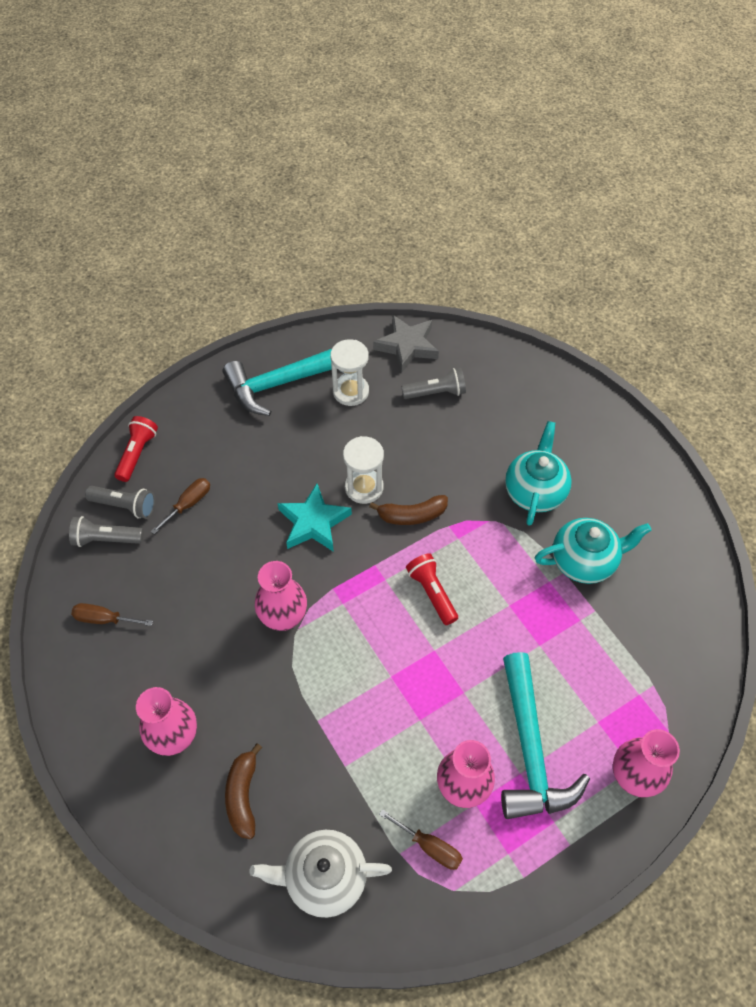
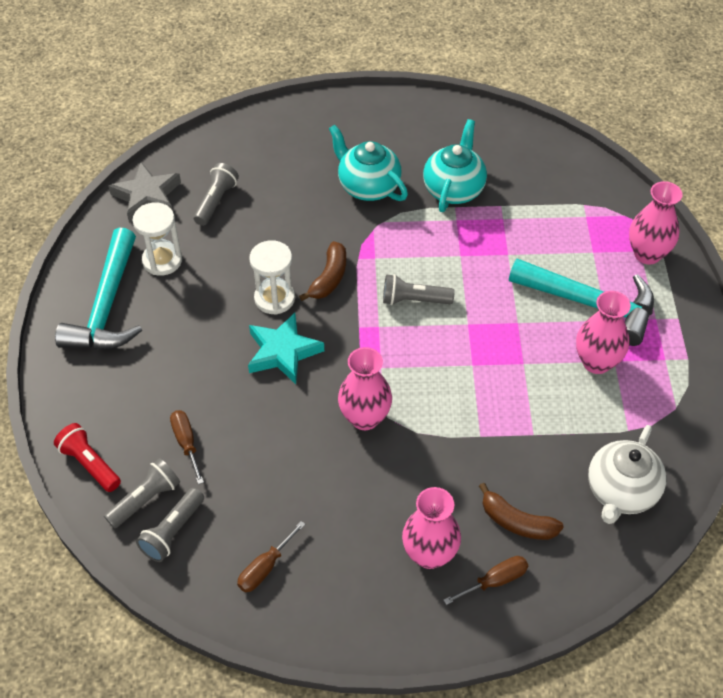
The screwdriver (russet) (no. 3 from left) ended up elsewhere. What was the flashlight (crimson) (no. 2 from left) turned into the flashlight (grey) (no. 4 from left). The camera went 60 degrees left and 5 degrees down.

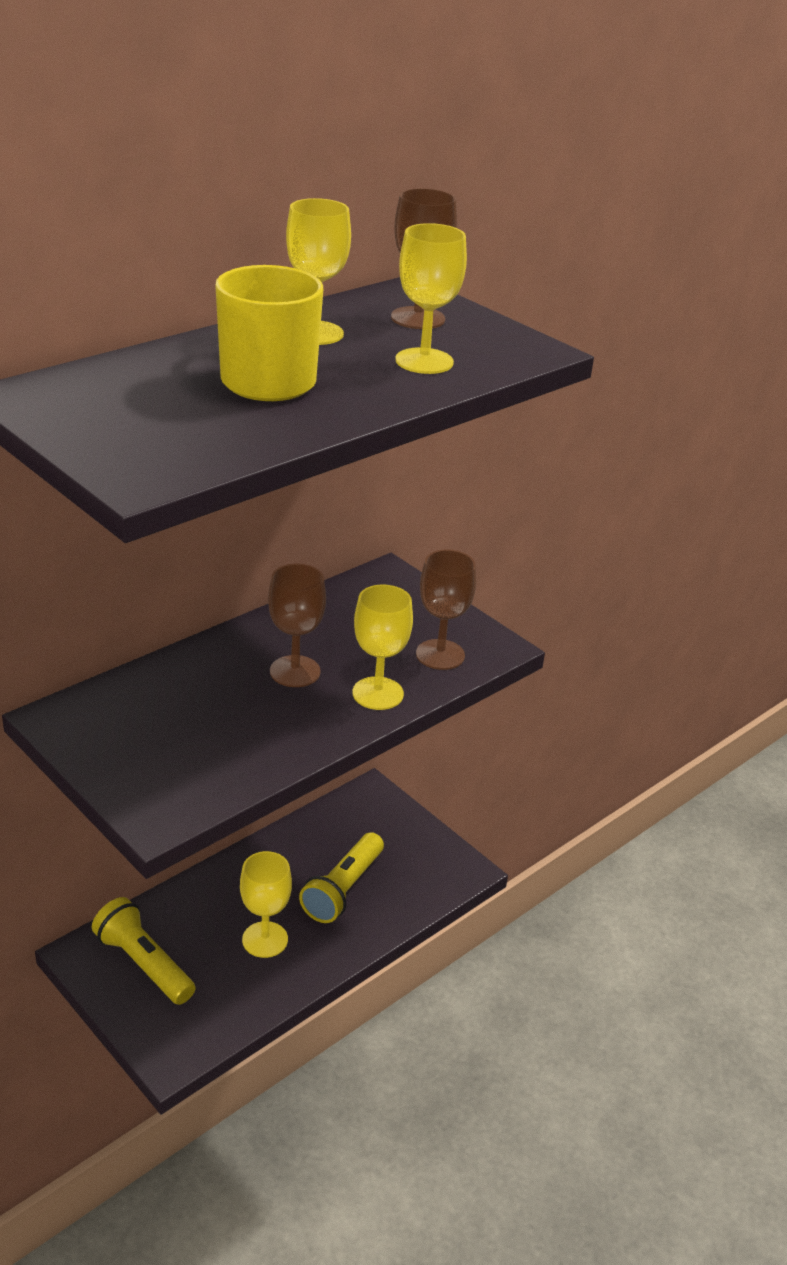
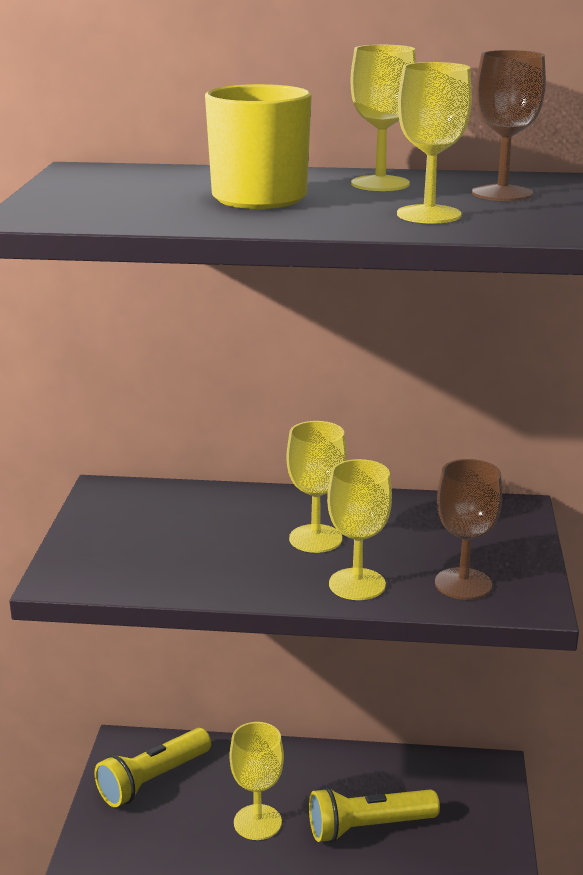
What was the chalice (russet) (no. 1 from left) turned into the chalice (yellow) (no. 2 from left). The flashlight (yellow) (no. 1 from left) ended up facing another way, 135 degrees counterclockwise from before. The camera went 50 degrees right and 10 degrees down.

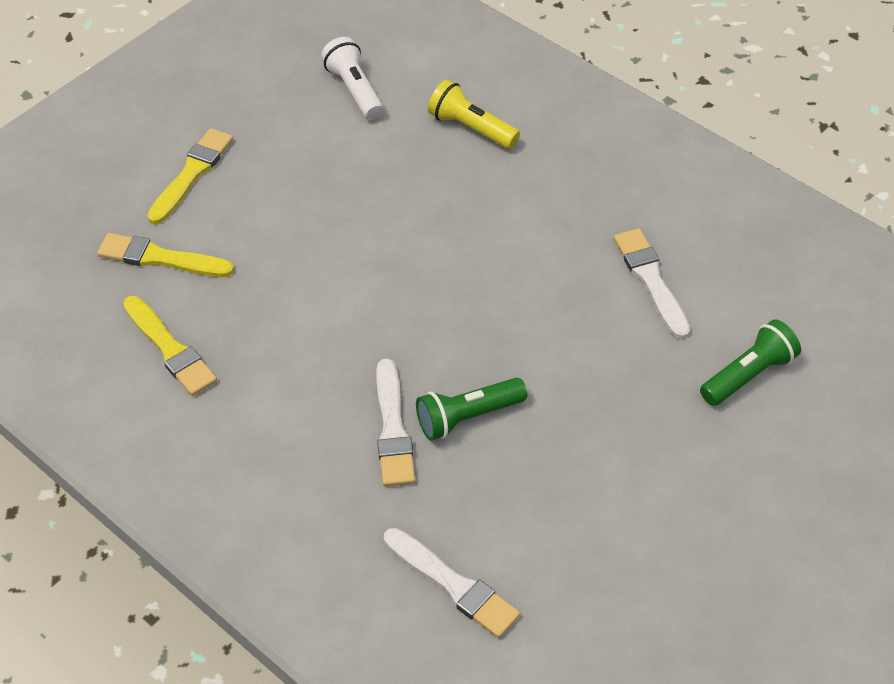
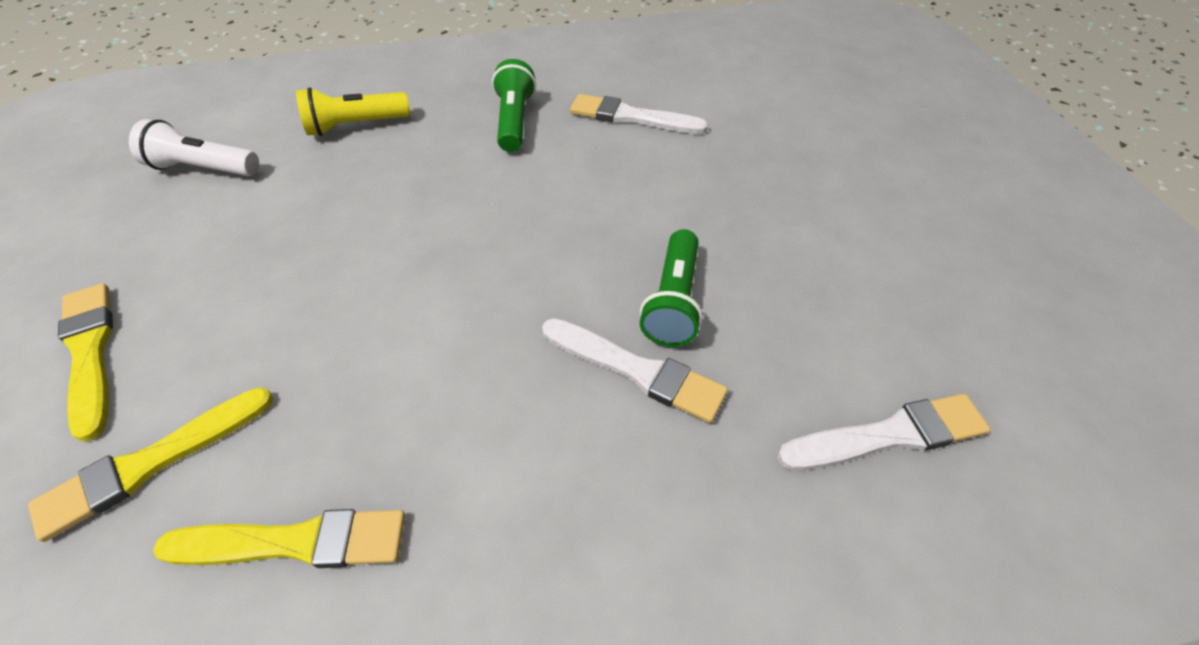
The flashlight (emerald) (no. 2 from left in the first image) ended up elsewhere. The camera went 55 degrees left and 0 degrees up.

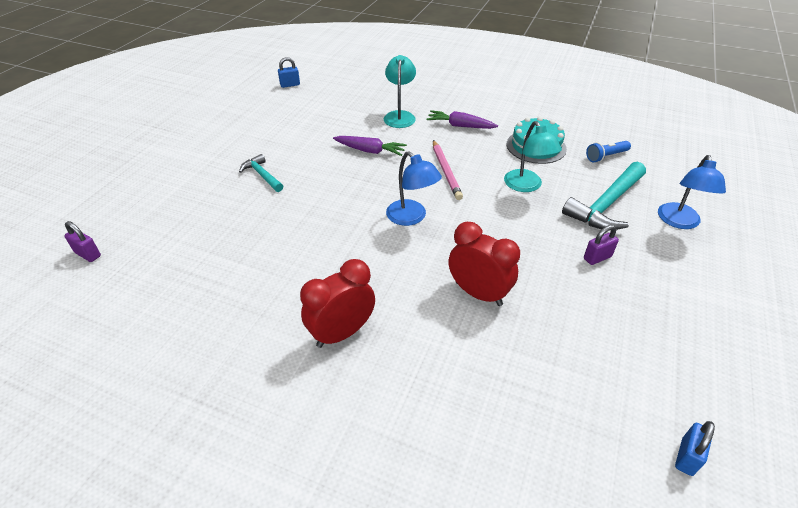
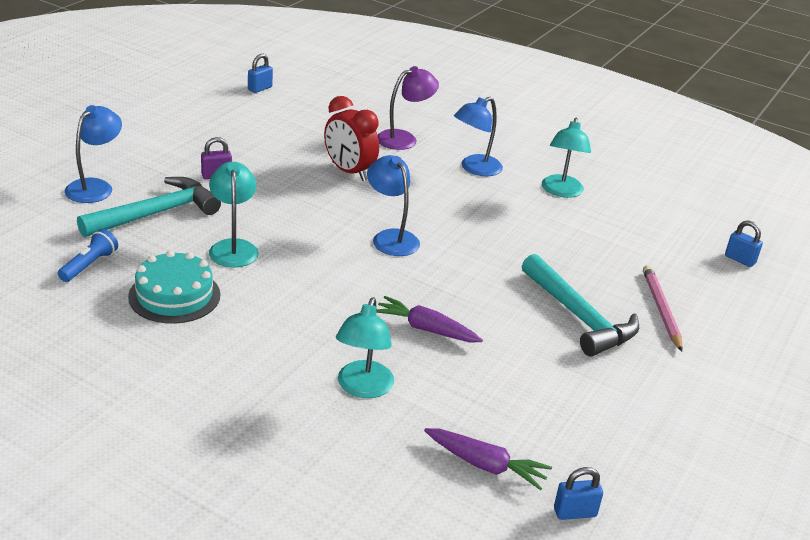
The second view gained the lamp (purple). The second view gained the lamp (aqua) (no. 3 from left). The carrot (purple) (no. 2 from left) ended up elsewhere. The pencil (rose-pink) ended up elsewhere. Where the bedside clock (crimson) (no. 1 from left) stood, the lamp (blue) (no. 3 from left) came to stand. What was the small lock (purple) (no. 1 from left) turned into the small lock (blue) (no. 3 from left). The flashlight (blue) ended up facing another way, 45 degrees counterclockwise from before. The size of the claw hammer (aqua) (no. 1 from left in the first image) changed by a factor of 1.80. The camera went 175 degrees left and 10 degrees down.

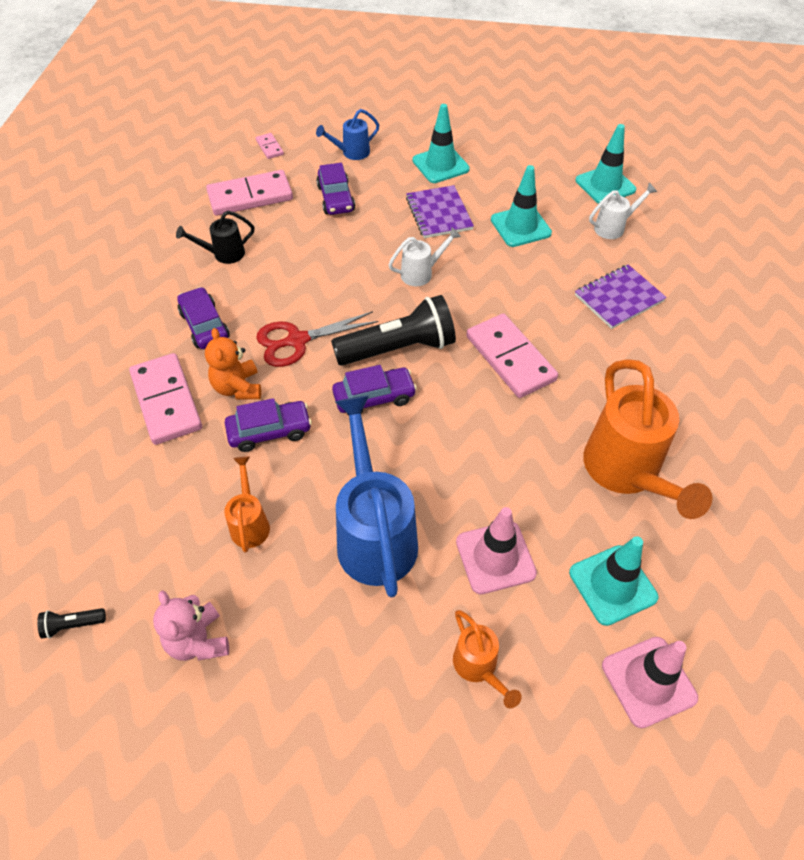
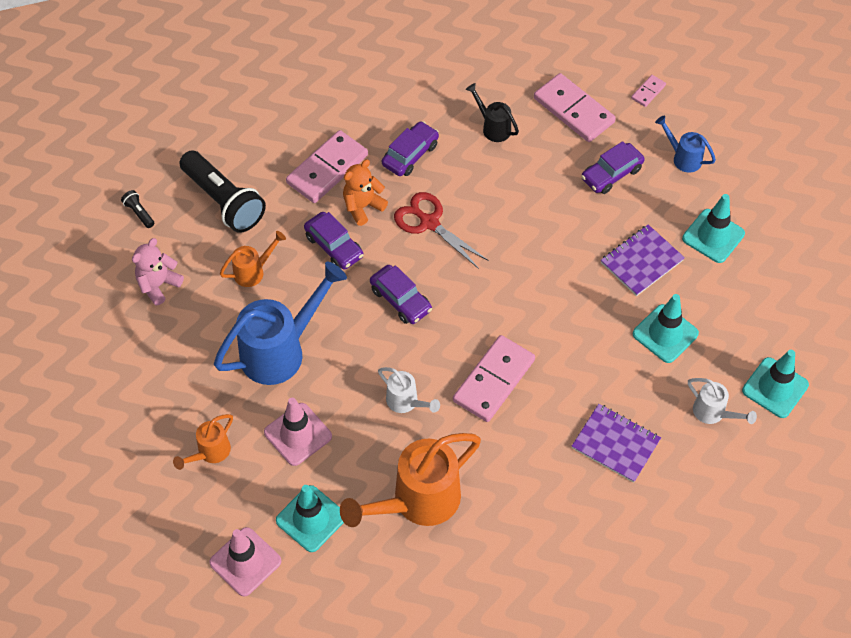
The flashlight (ebony) (no. 2 from left) ended up elsewhere. The watering pot (snow-white) (no. 1 from left) ended up elsewhere. The camera went 65 degrees right and 5 degrees up.

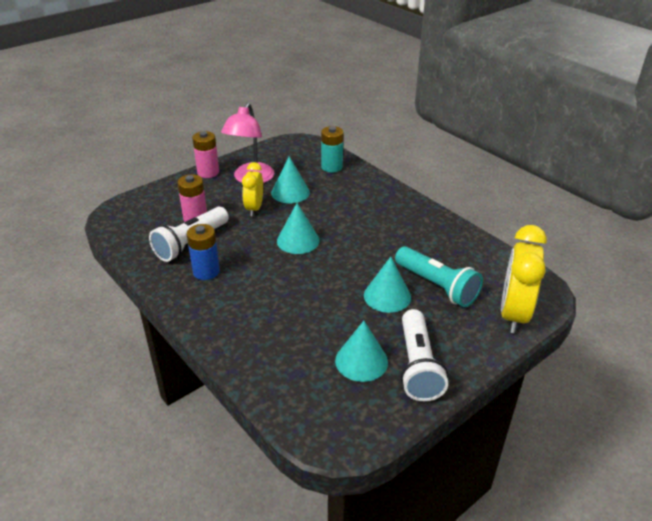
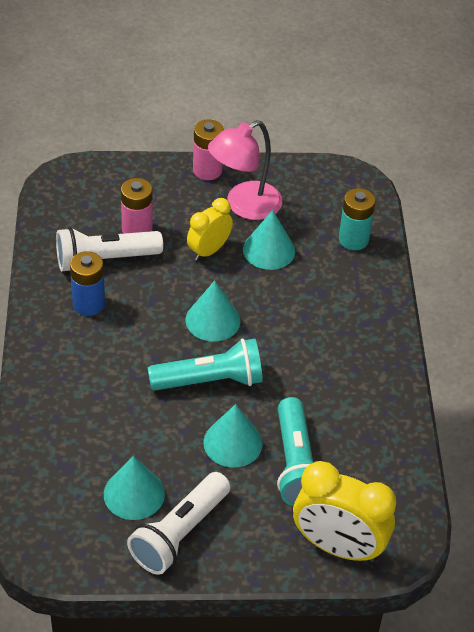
The second view gained the flashlight (aqua) (no. 1 from left). The bedside clock (yellow) (no. 2 from left) ended up facing another way, 120 degrees counterclockwise from before. The camera went 35 degrees right and 10 degrees up.

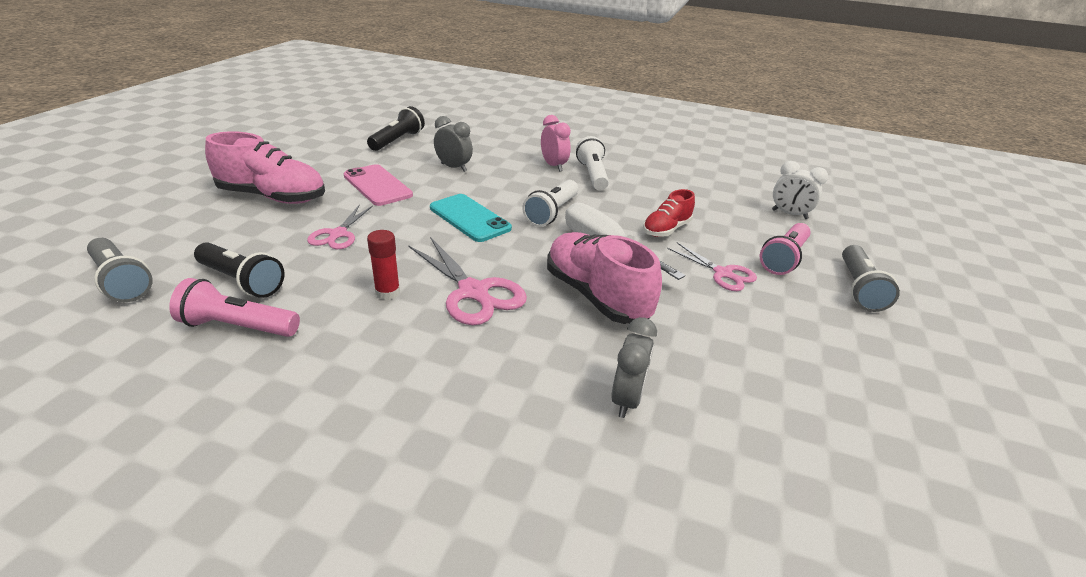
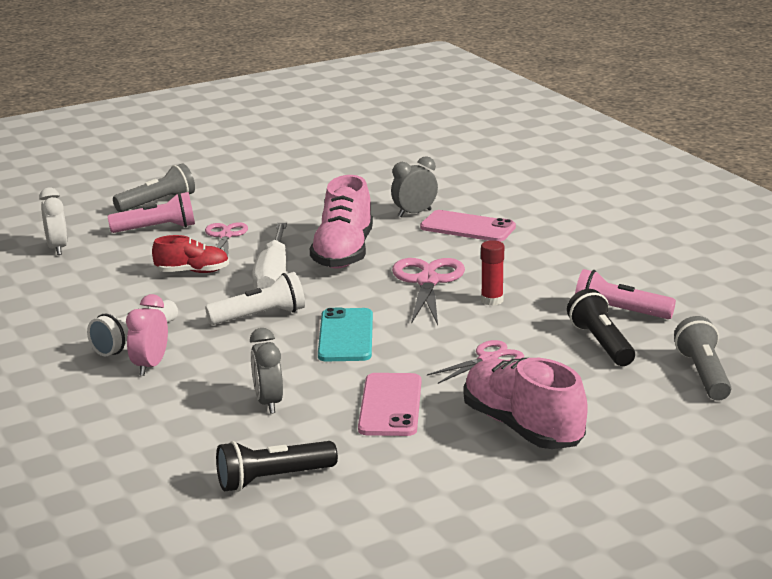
The second view gained the phone (rose-pink) (no. 2 from left). The flashlight (rose-pink) (no. 1 from left in the first image) ended up facing another way, 150 degrees clockwise from before. The camera went 135 degrees left and 10 degrees down.

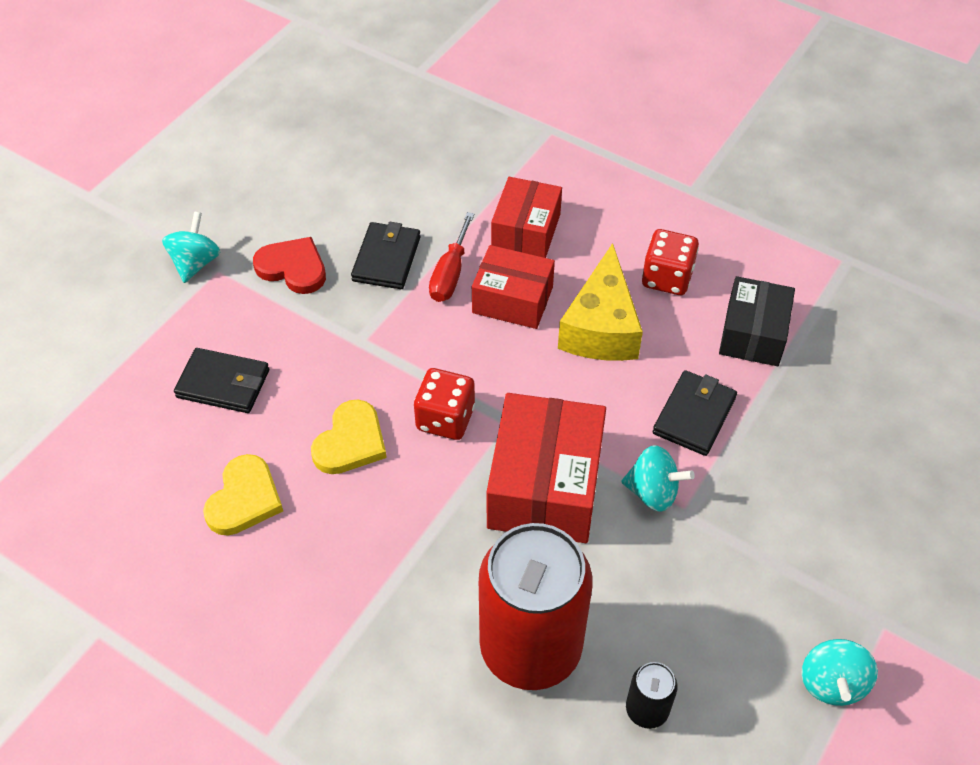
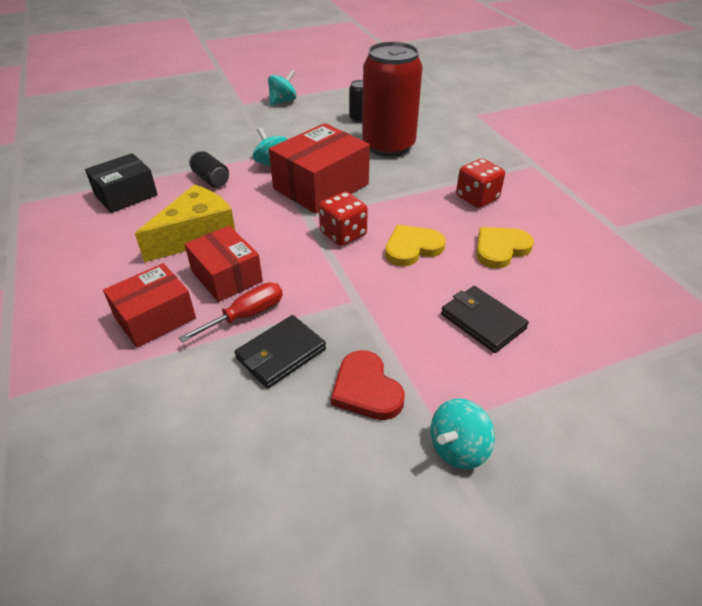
The die (crimson) (no. 2 from left) ended up elsewhere. Where the billfold (ebony) (no. 3 from left) stood, the can (ebony) (no. 1 from left) came to stand. The camera went 145 degrees left and 10 degrees down.

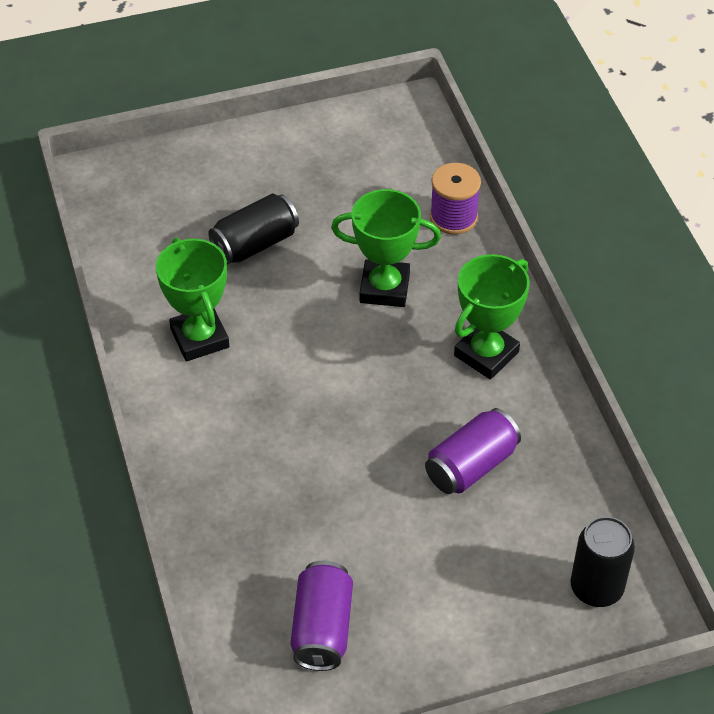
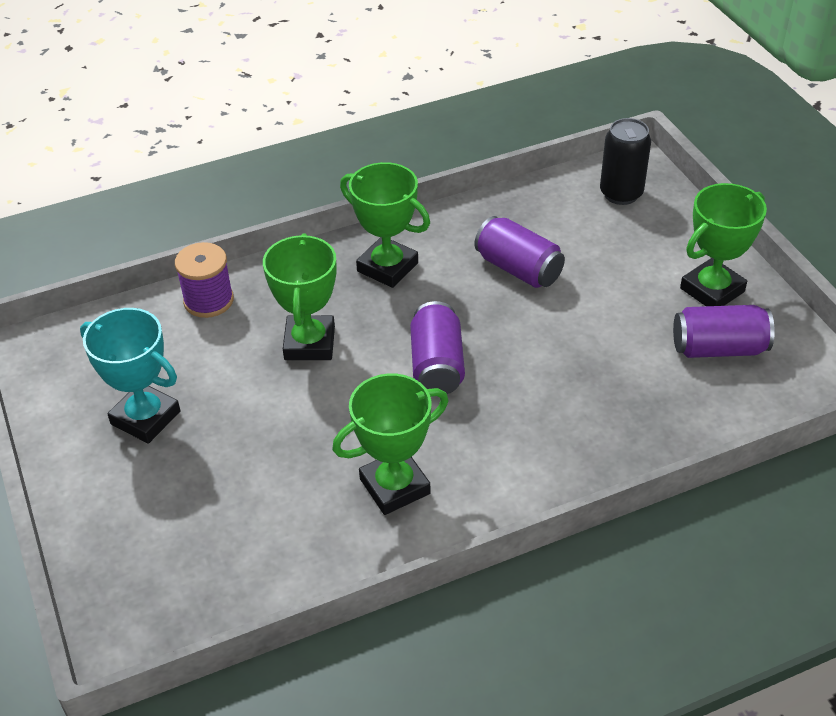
The second view lost the can (ebony) (no. 1 from left). The second view gained the award cup (aqua). The second view gained the can (purple) (no. 1 from left). The second view gained the award cup (emerald) (no. 4 from left). The camera went 95 degrees left and 5 degrees down.

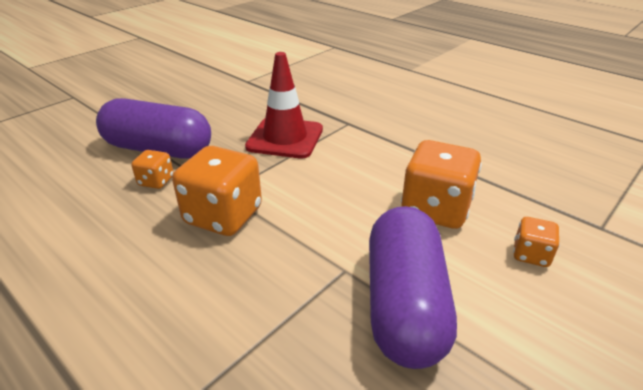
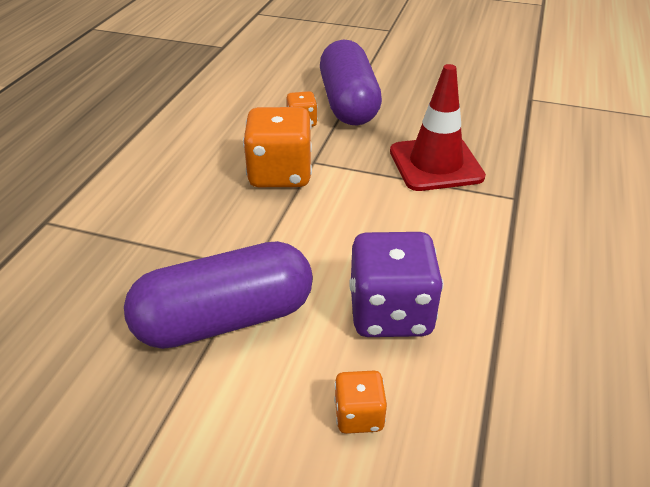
What was the die (orange) (no. 3 from left) turned into the die (purple). The camera went 65 degrees right and 5 degrees up.

